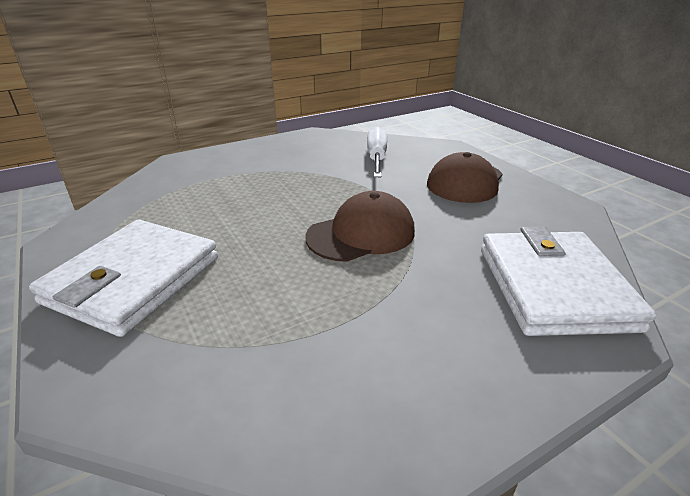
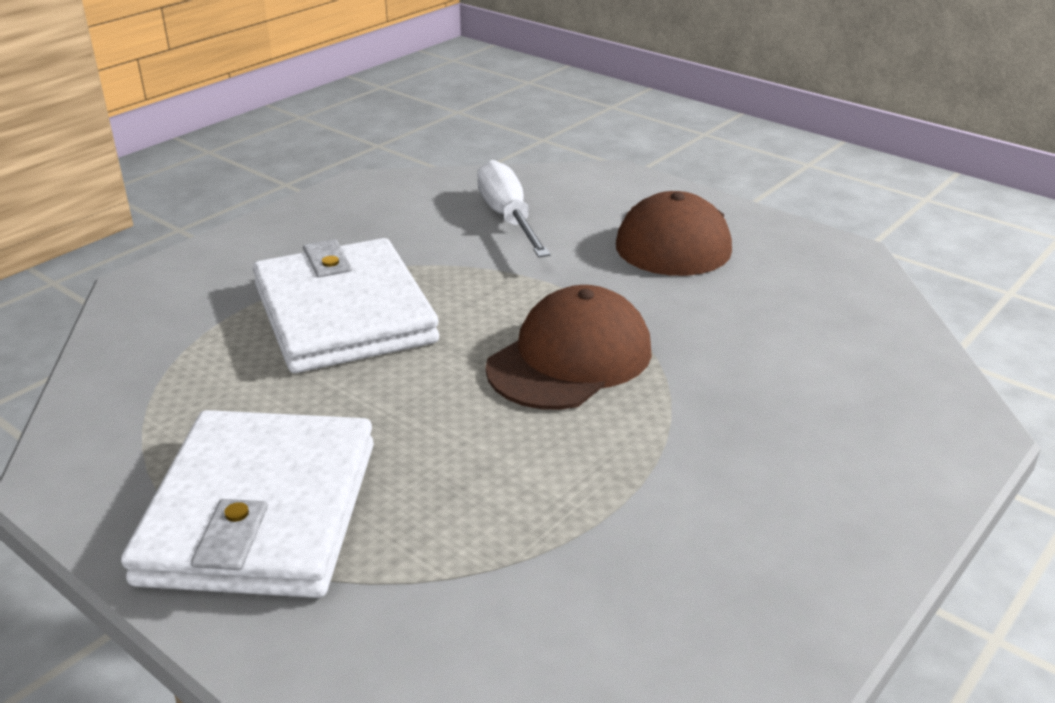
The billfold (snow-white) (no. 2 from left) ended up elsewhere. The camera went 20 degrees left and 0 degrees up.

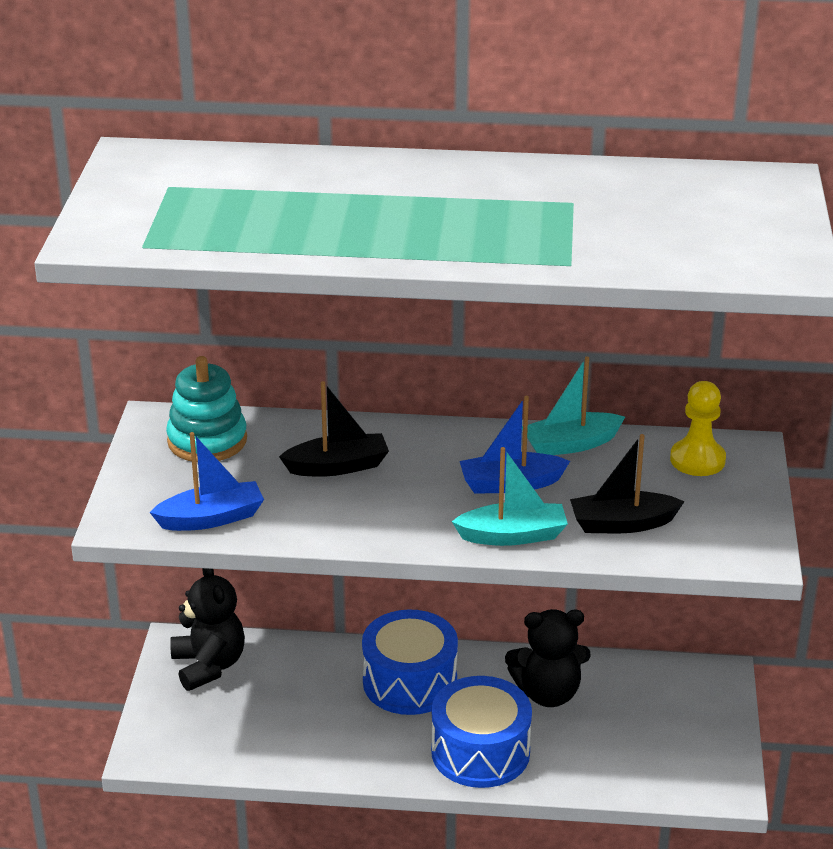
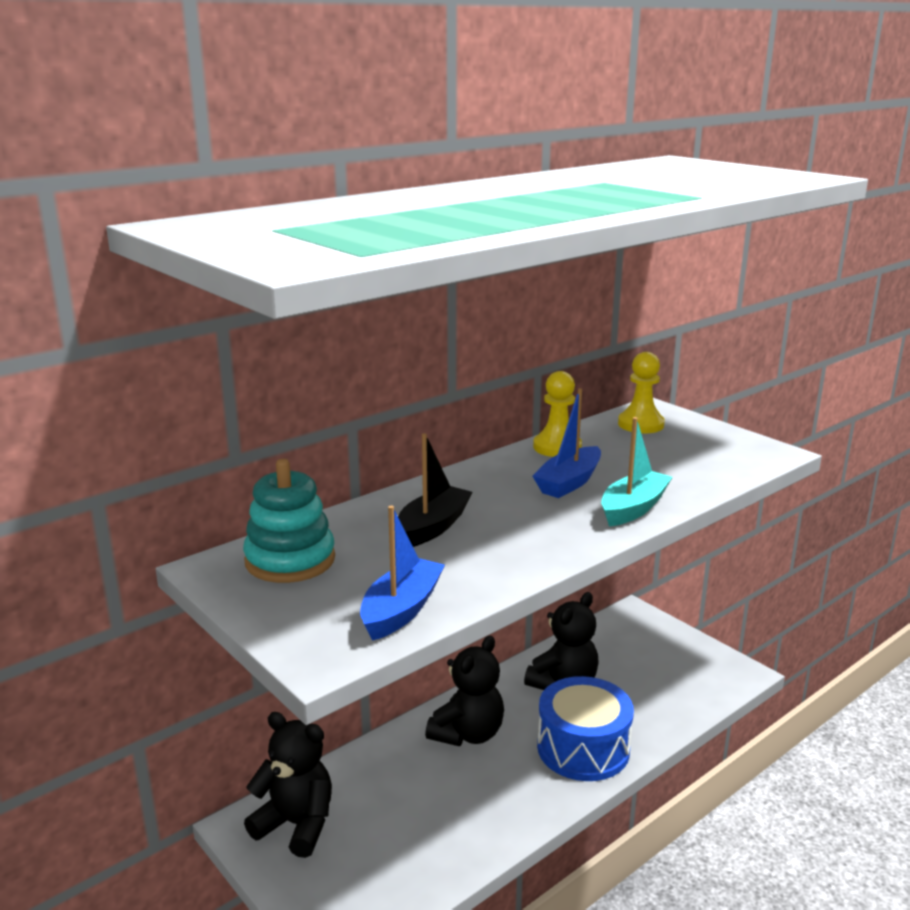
The second view lost the sailboat (ebony) (no. 2 from left). Where the snare drum (blue) (no. 1 from left) stood, the teddy (ebony) (no. 2 from left) came to stand. Where the sailboat (aqua) (no. 2 from left) stood, the pawn (yellow) (no. 1 from left) came to stand. The camera went 45 degrees left and 10 degrees down.

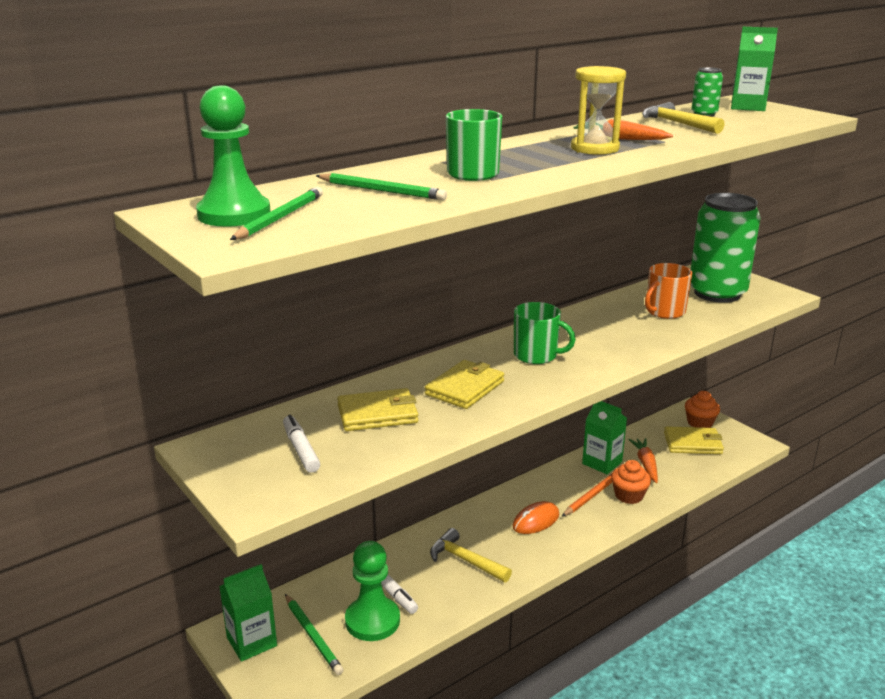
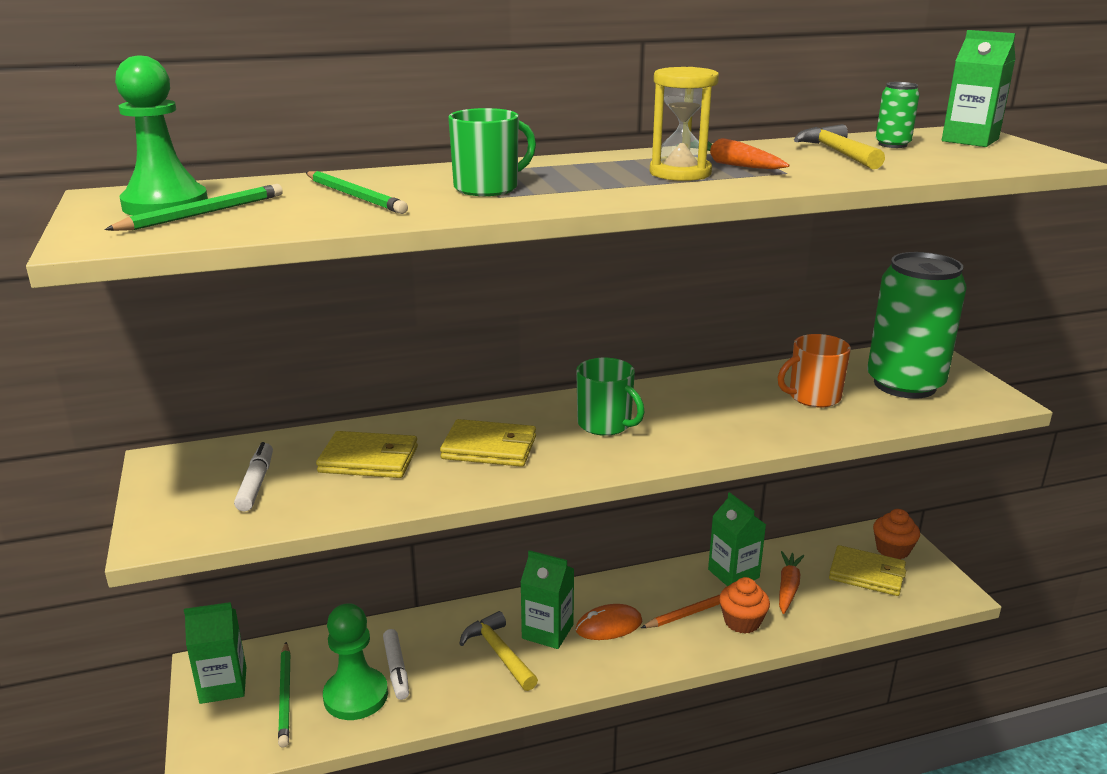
The second view gained the juice carton (emerald) (no. 2 from left). The billfold (yellow) (no. 2 from left) ended up facing another way, 45 degrees clockwise from before. The camera went 20 degrees right and 0 degrees up.

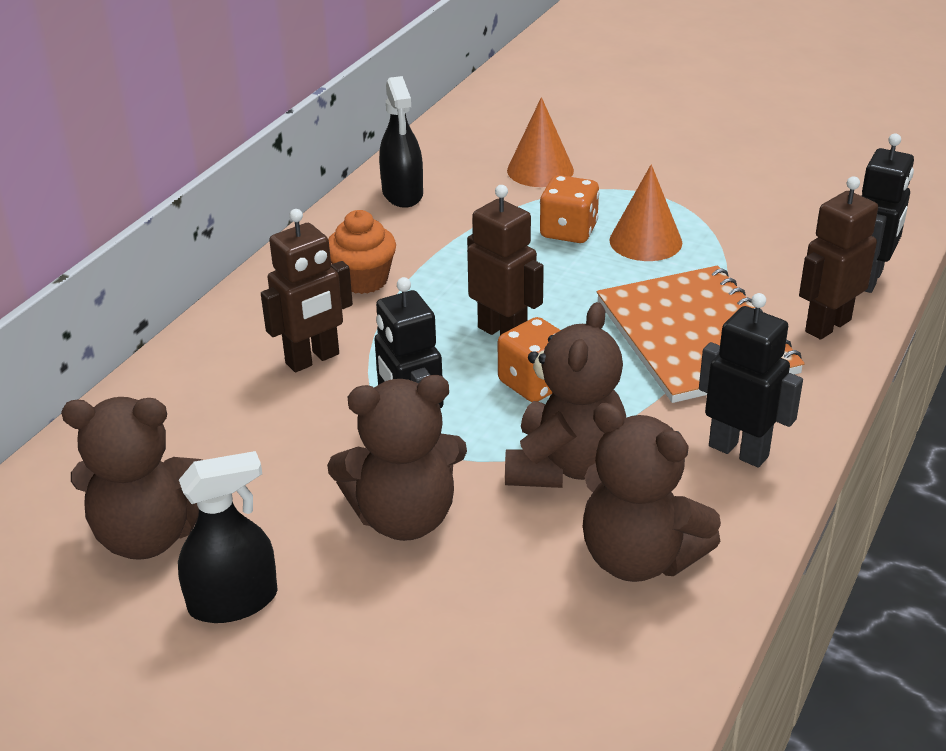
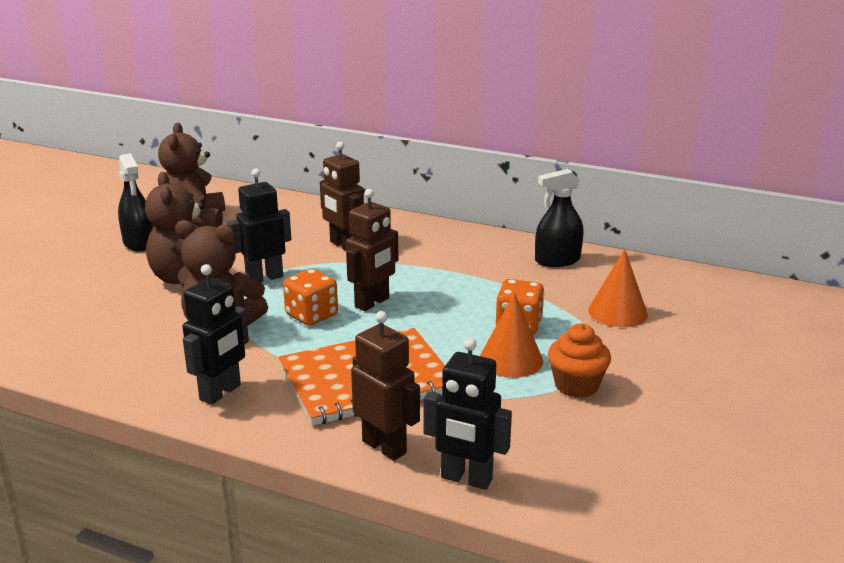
The second view lost the teddy (russet) (no. 4 from left). The muffin (orange) ended up elsewhere. The camera went 85 degrees right and 10 degrees down.

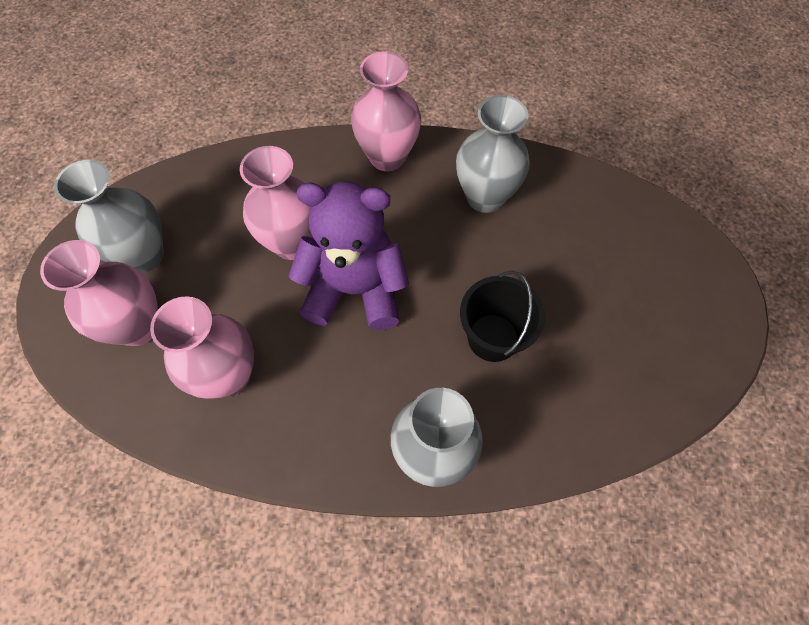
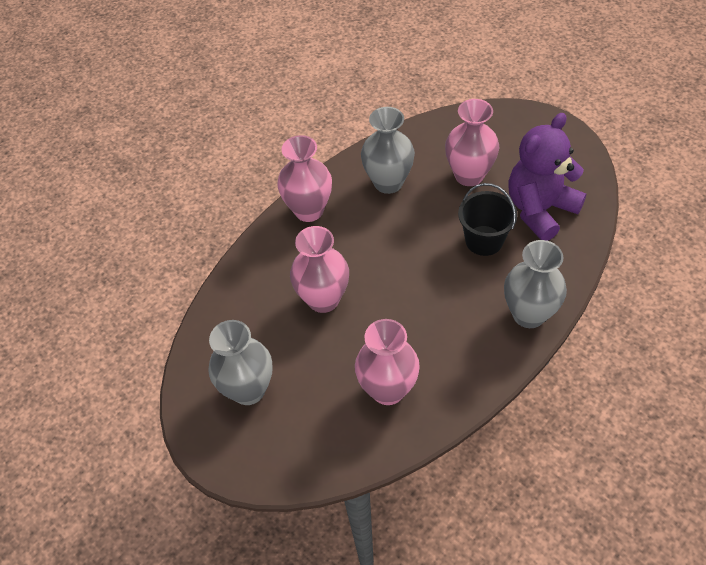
The tall vase (rose-pink) (no. 1 from left in the first image) ended up elsewhere. The teddy (purple) ended up elsewhere. The camera went 45 degrees left and 10 degrees down.

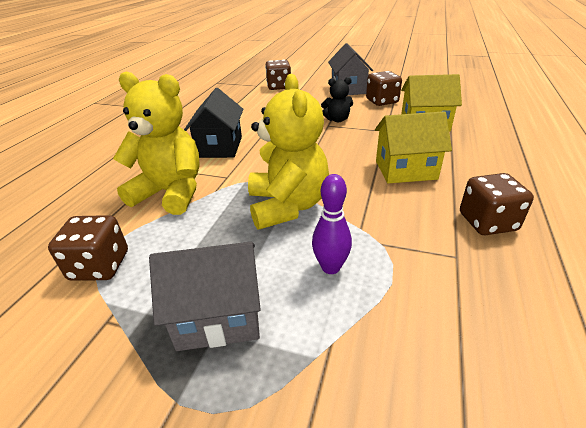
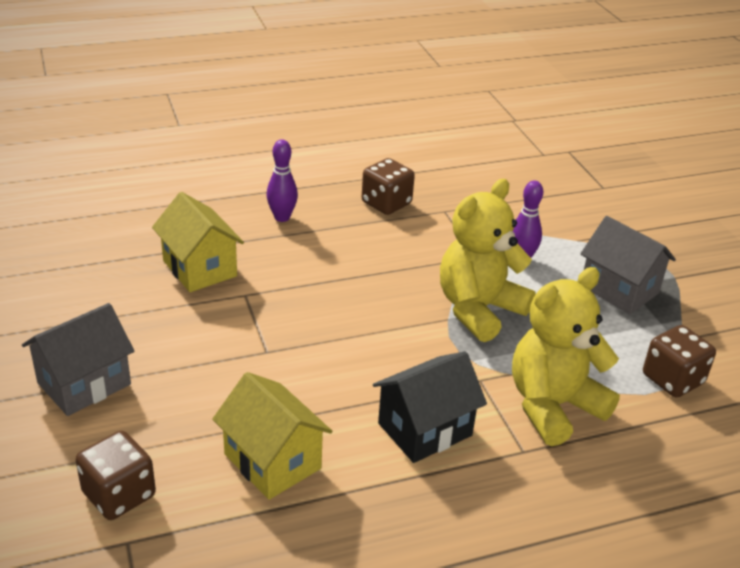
The second view lost the teddy (ebony). The second view lost the die (russet) (no. 3 from left). The second view gained the bowling pin (purple) (no. 1 from left). The cottage (yellow) (no. 1 from left in the first image) ended up elsewhere. The teddy (yellow) (no. 1 from left in the first image) ended up facing another way, 75 degrees clockwise from before. The camera went 130 degrees left and 0 degrees up.

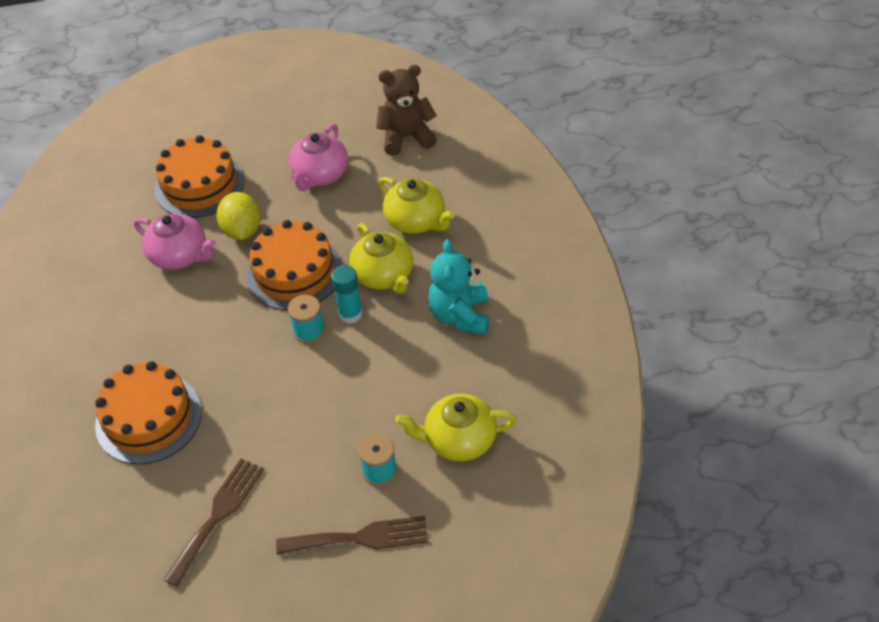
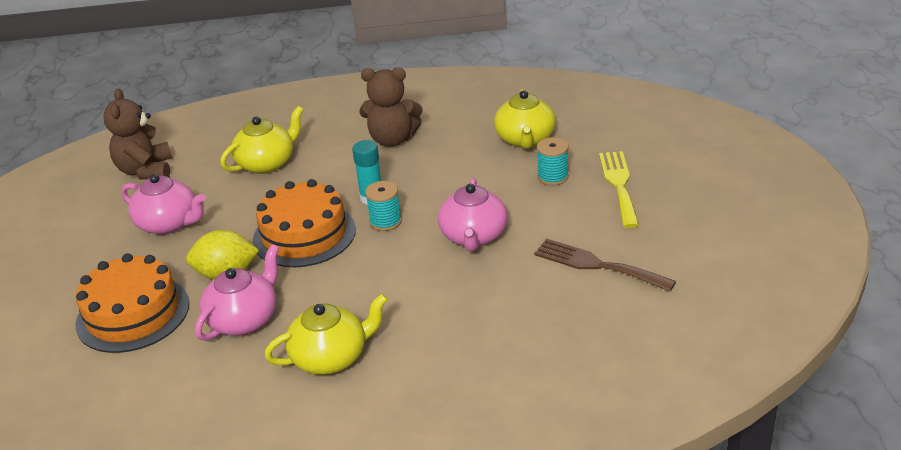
The second view lost the gateau (orange) (no. 1 from left). The second view gained the teapot (rose-pink) (no. 3 from left). The teapot (yellow) (no. 1 from left in the first image) ended up elsewhere. What was the table fork (russet) (no. 2 from left) turned into the table fork (yellow). What was the teddy (aqua) turned into the teddy (russet) (no. 2 from left). The camera went 85 degrees left and 15 degrees down.

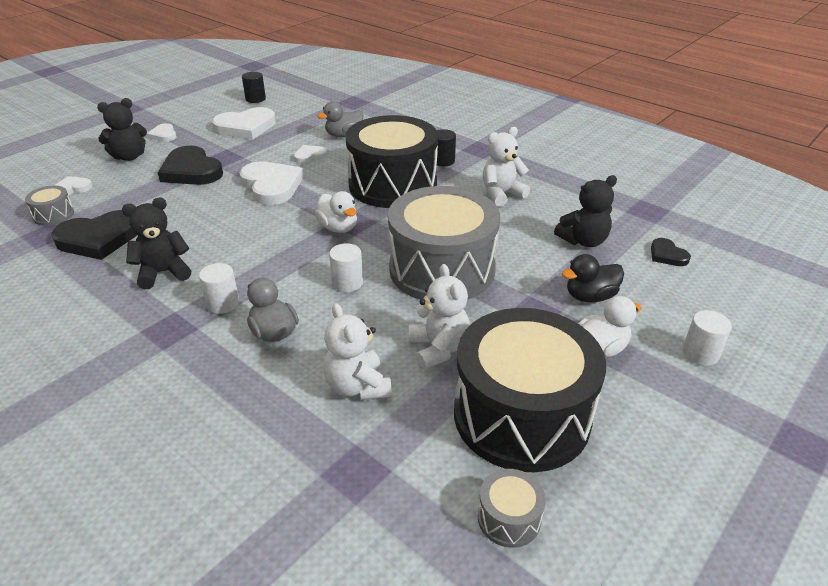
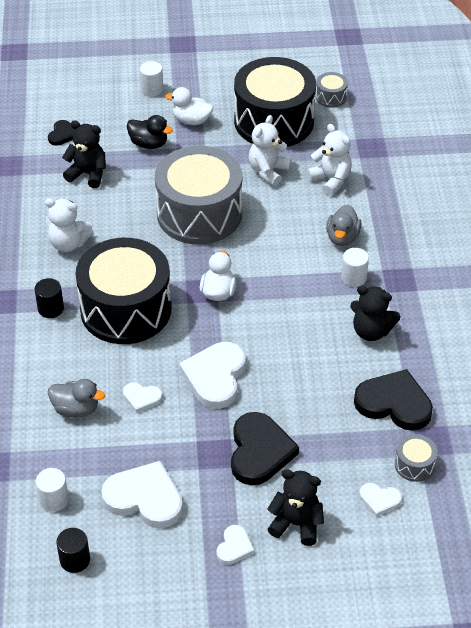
The cylinder shape (snow-white) (no. 2 from left in the first image) ended up elsewhere. The teddy (snow-white) (no. 1 from left in the first image) ended up facing another way, 60 degrees counterclockwise from before. The camera went 135 degrees left and 10 degrees up.

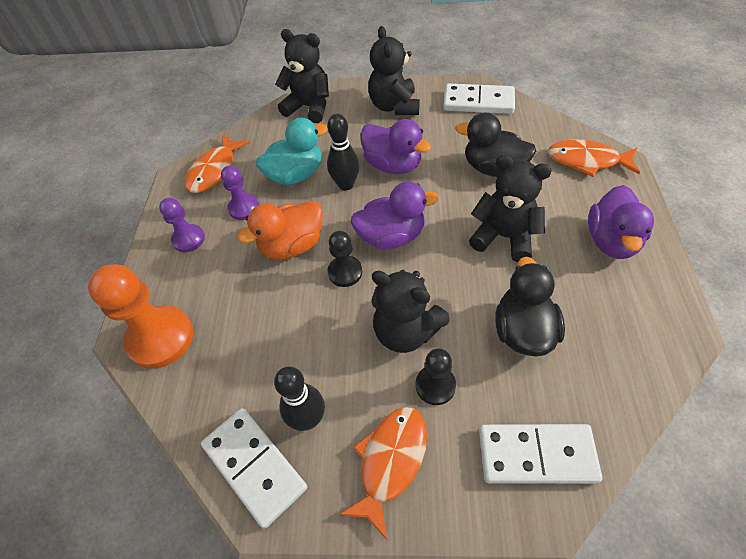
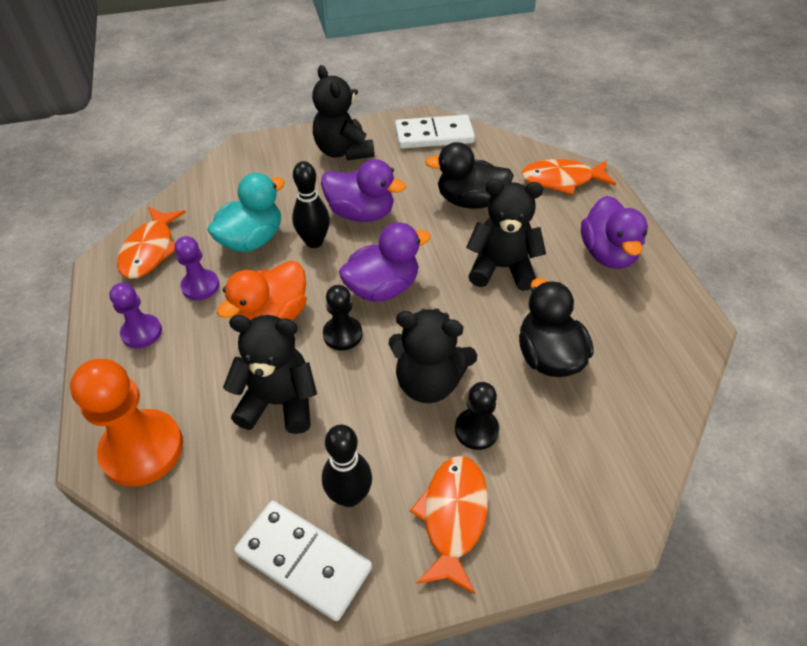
The second view lost the domino (snow-white) (no. 3 from left). The teddy (ebony) (no. 1 from left) ended up elsewhere. The camera went 20 degrees left and 5 degrees down.

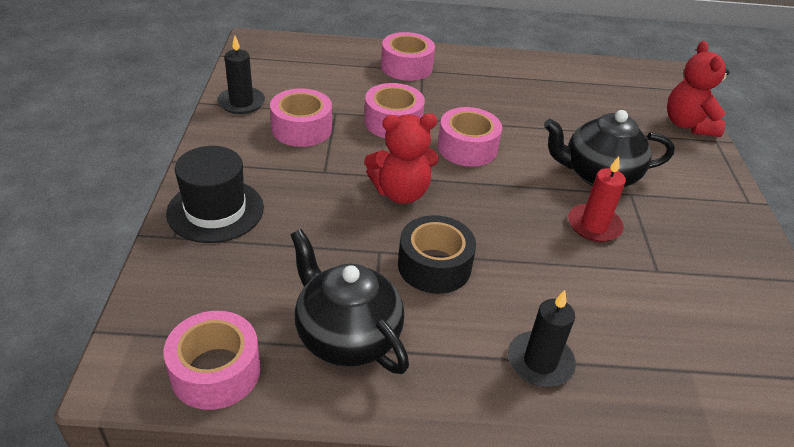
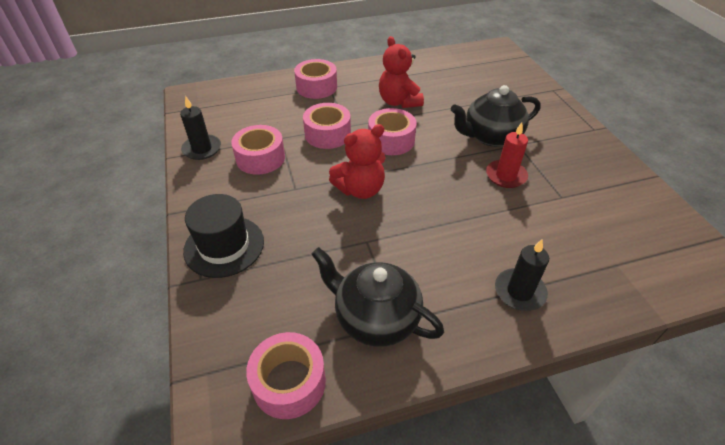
The second view lost the sticky tape (ebony). The teddy (crimson) (no. 2 from left) ended up elsewhere. The camera went 15 degrees left and 5 degrees up.

